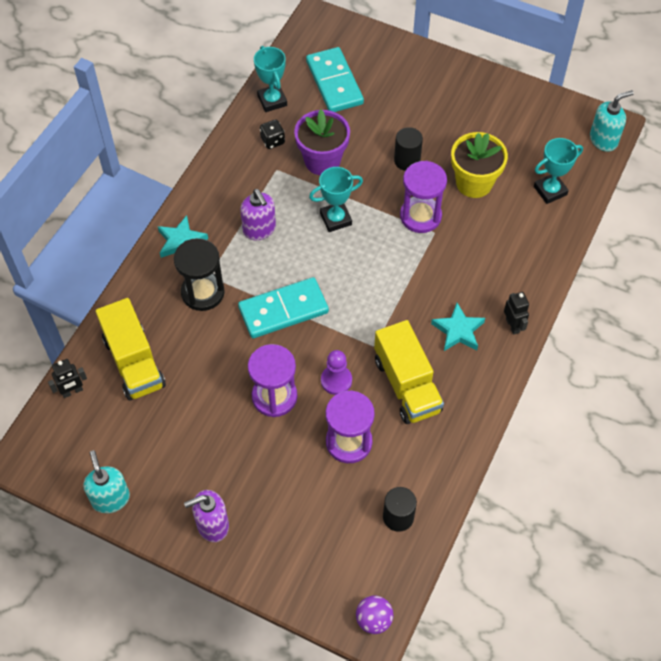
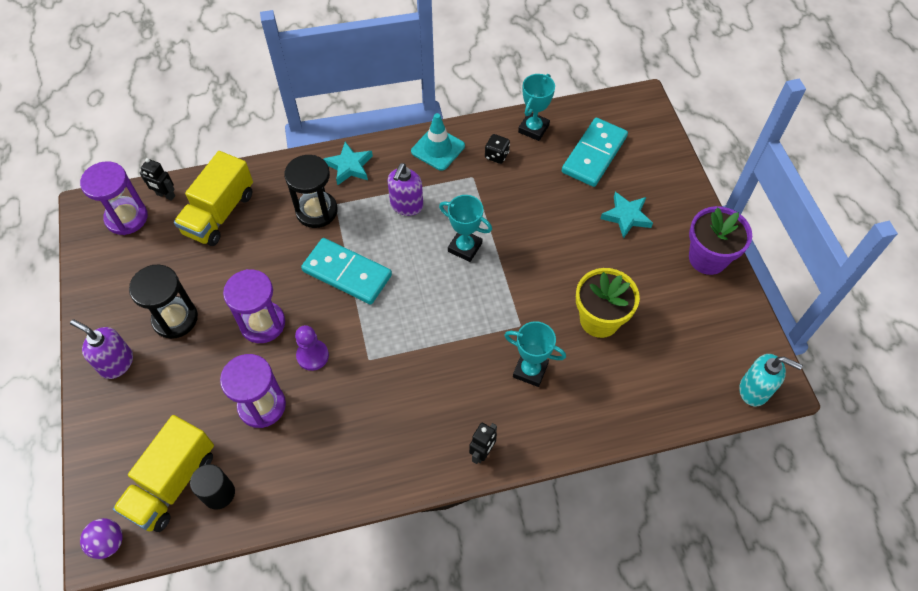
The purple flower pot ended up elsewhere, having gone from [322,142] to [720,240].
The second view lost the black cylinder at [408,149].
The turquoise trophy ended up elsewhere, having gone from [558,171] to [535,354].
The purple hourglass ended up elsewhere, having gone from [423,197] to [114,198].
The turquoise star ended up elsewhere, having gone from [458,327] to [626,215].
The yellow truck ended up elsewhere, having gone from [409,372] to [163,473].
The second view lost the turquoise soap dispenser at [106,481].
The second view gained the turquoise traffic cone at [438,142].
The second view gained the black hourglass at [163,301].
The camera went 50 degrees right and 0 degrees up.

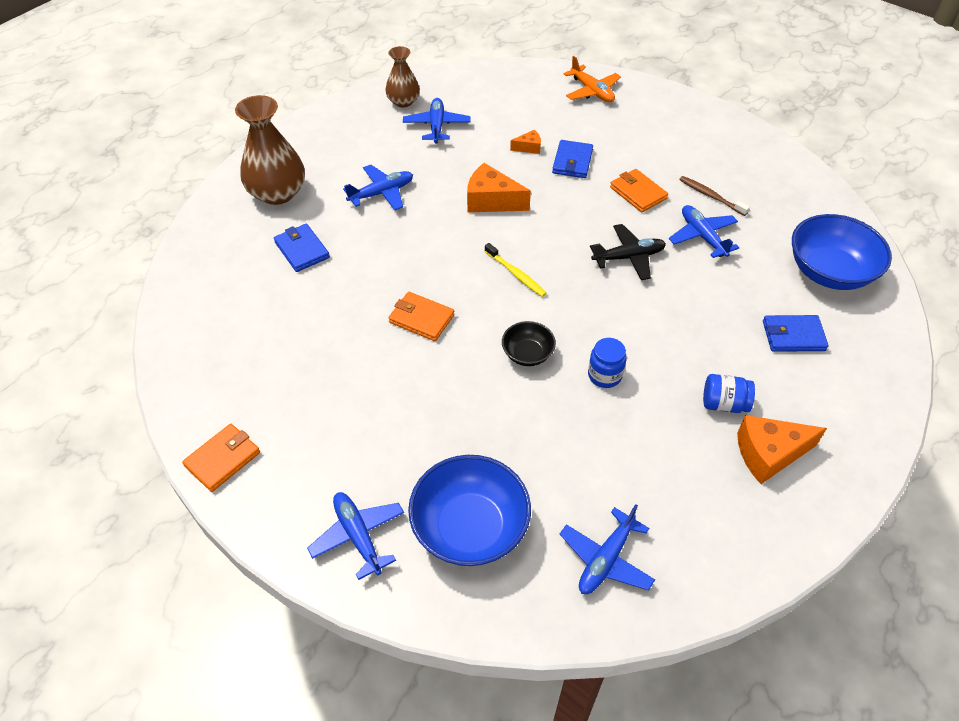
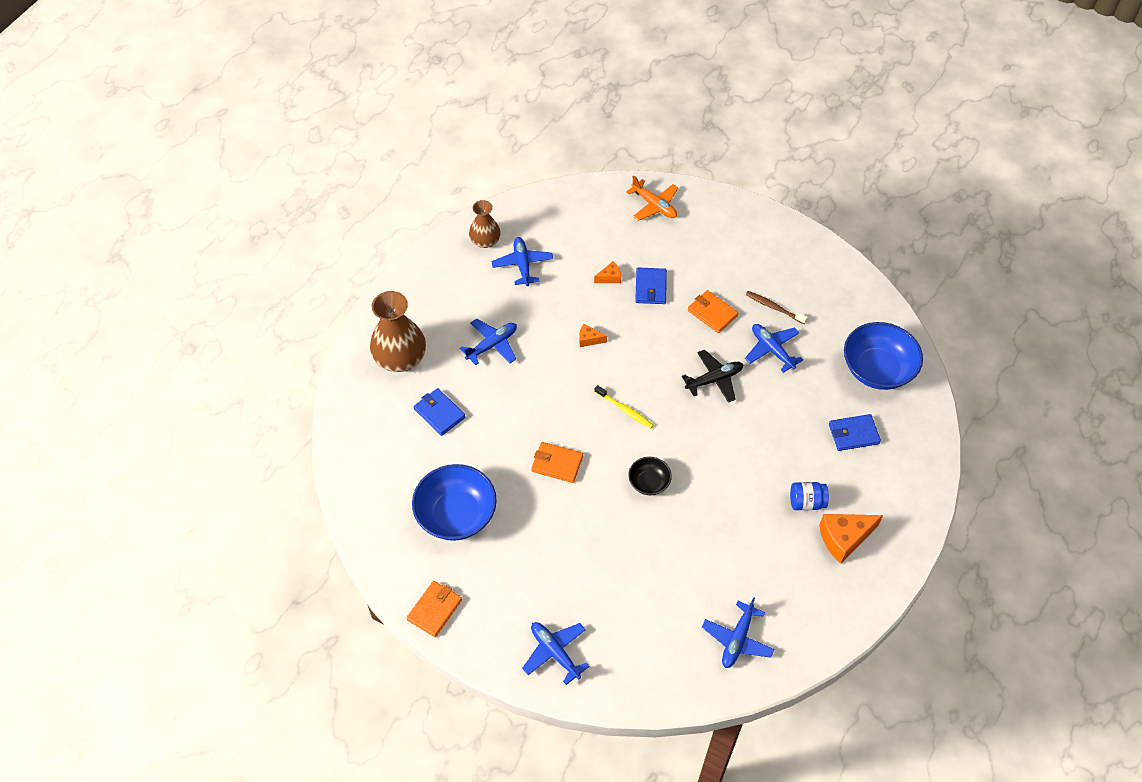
The size of the orange cheese at [499,188] changed by a factor of 0.51.
The second view lost the blue jar at [607,363].
The blue bowl ended up elsewhere, having gone from [469,510] to [454,502].
The camera went 10 degrees left and 5 degrees up.

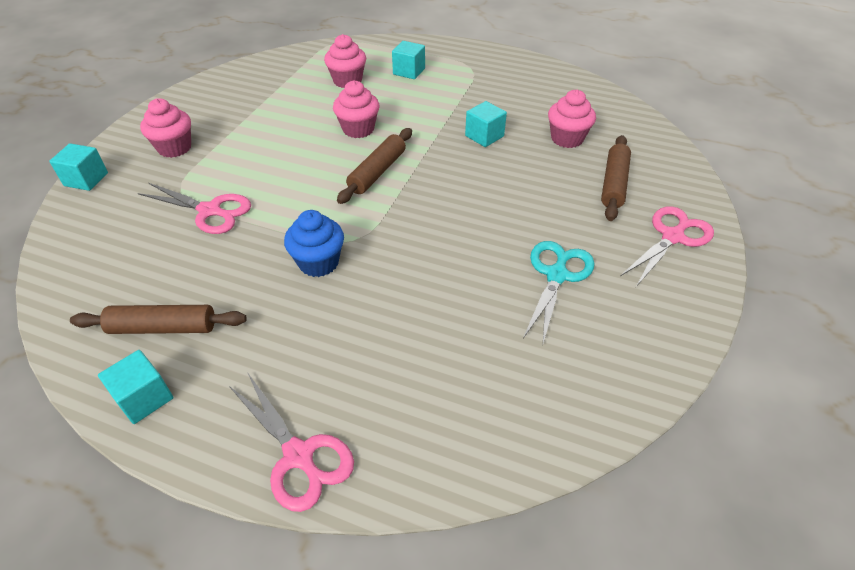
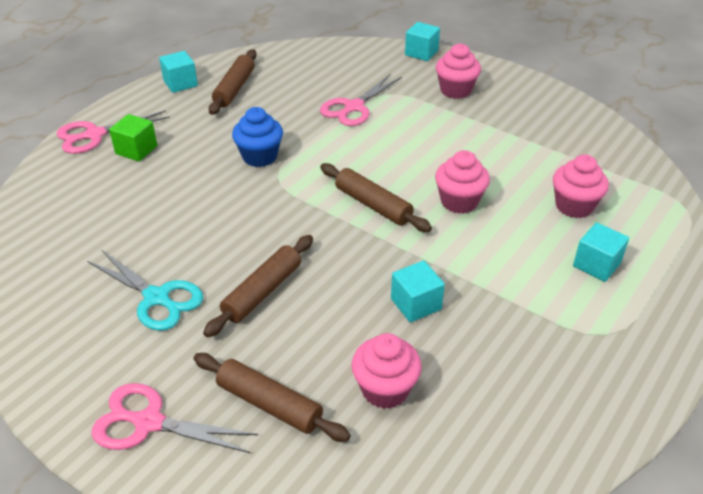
The pink scissors at [667,246] ended up facing another way, 135 degrees clockwise from before.
The second view gained the green cube at [133,138].
The second view gained the brown rolling pin at [258,286].
The camera went 105 degrees right and 5 degrees down.

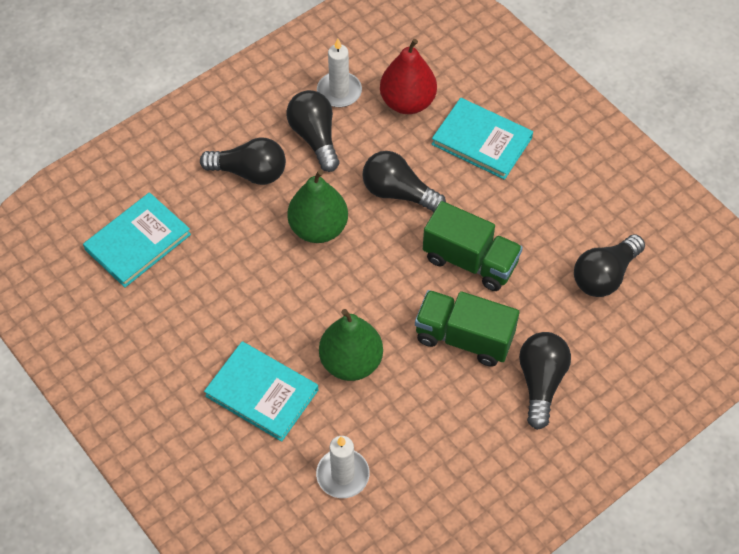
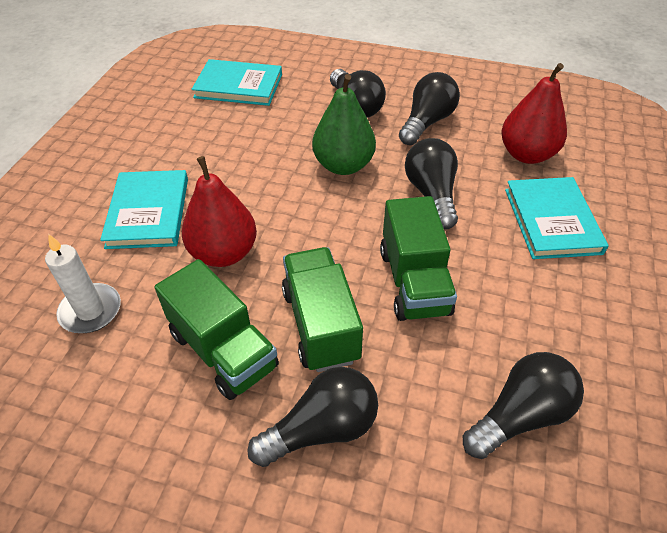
The second view lost the white candle at [339,72].
The black light bulb at [609,265] ended up facing another way, 135 degrees clockwise from before.
What was the green pear at [351,345] turned into the red pear at [219,211].
The second view gained the green truck at [216,329].
The camera went 55 degrees right and 10 degrees down.

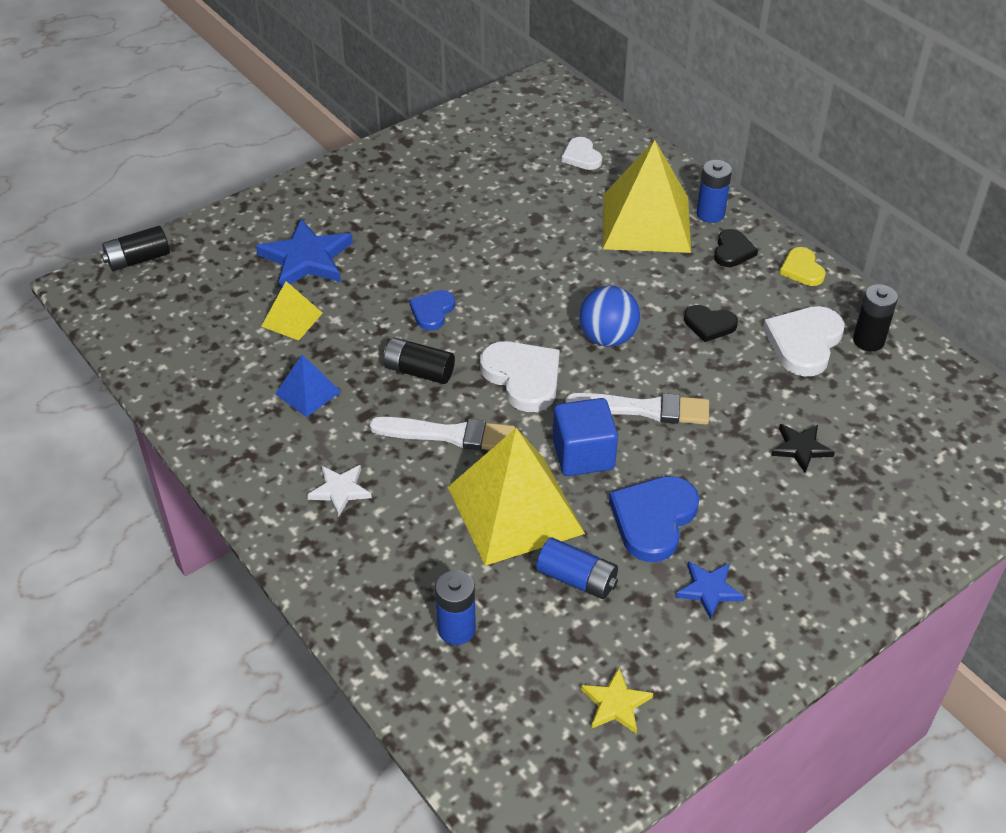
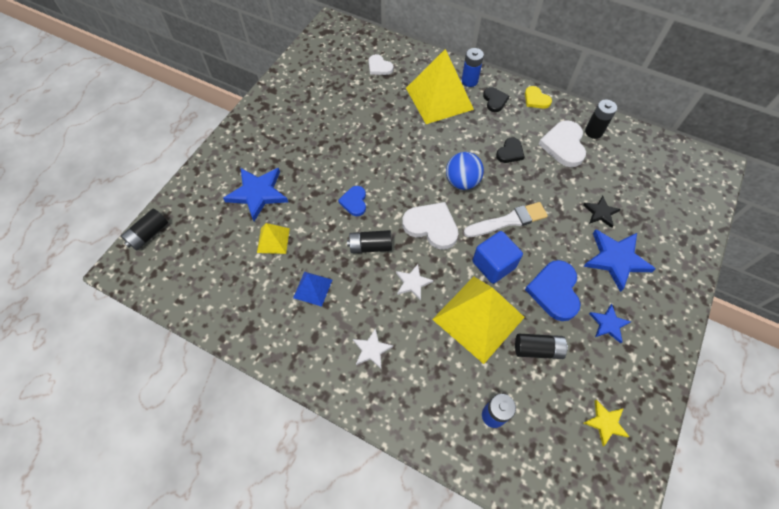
The black heart at [711,323] ended up facing another way, 45 degrees counterclockwise from before.
Where the white brush stood at [442,433], the white star came to stand at [414,282].
What was the blue battery at [577,568] turned into the black battery at [541,346].
The second view gained the blue star at [619,260].
The camera went 25 degrees left and 15 degrees up.

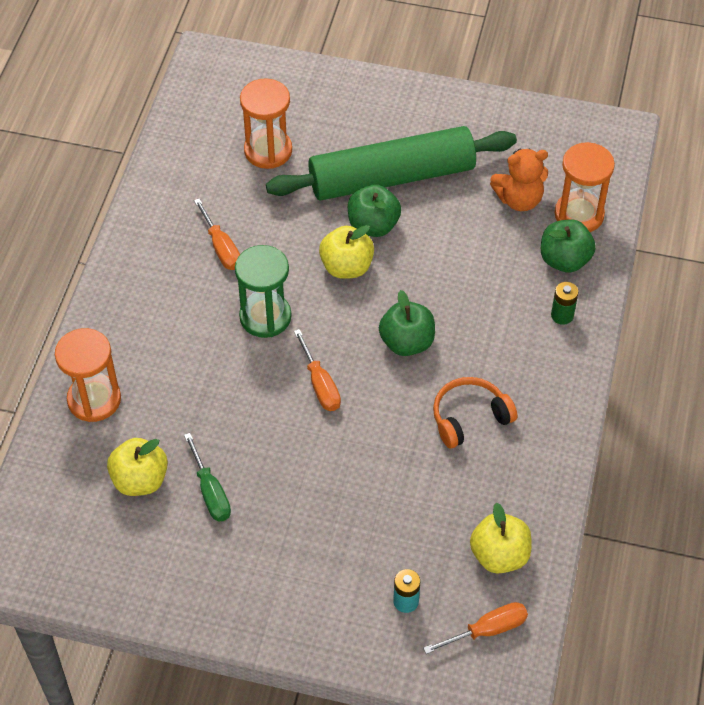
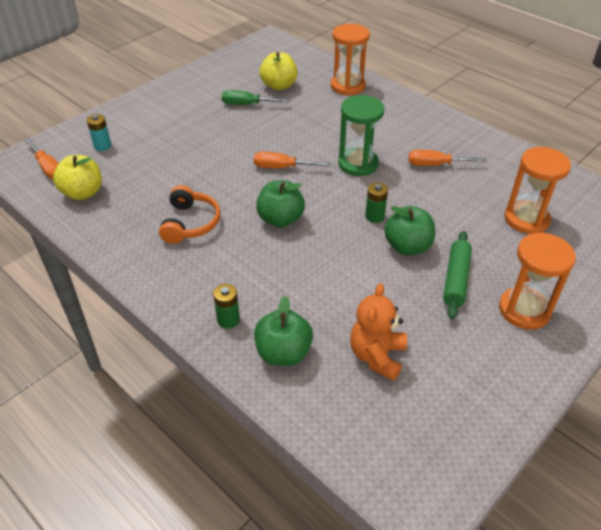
The size of the green rolling pin at [391,163] changed by a factor of 0.47.
The orange hourglass ended up elsewhere, having gone from [584,187] to [537,280].
Where the yellow apple stood at [346,252], the green battery came to stand at [376,203].
The orange screwdriver at [475,628] ended up facing another way, 45 degrees counterclockwise from before.
The camera went 120 degrees right and 10 degrees down.

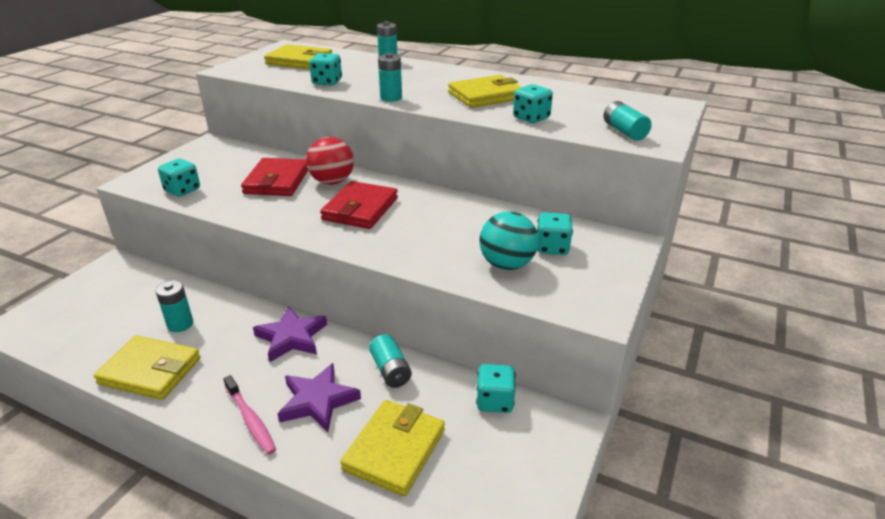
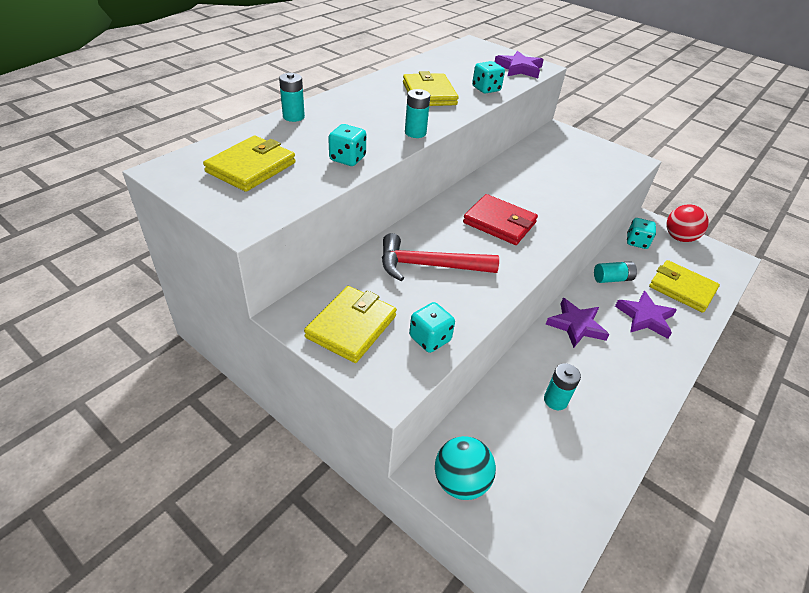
Where the turquoise battery stood at [627,121], the purple star came to stand at [519,64].
The red ball ended up elsewhere, having gone from [330,161] to [688,223].
Where the red wallet stood at [274,177], the red hammer came to stand at [440,257].
The turquoise ball ended up elsewhere, having gone from [508,240] to [465,468].
The second view lost the turquoise dice at [555,233].
The yellow wallet ended up elsewhere, having gone from [147,367] to [350,324].
The second view lost the pink toothbrush at [249,415].
The camera went 80 degrees left and 10 degrees up.

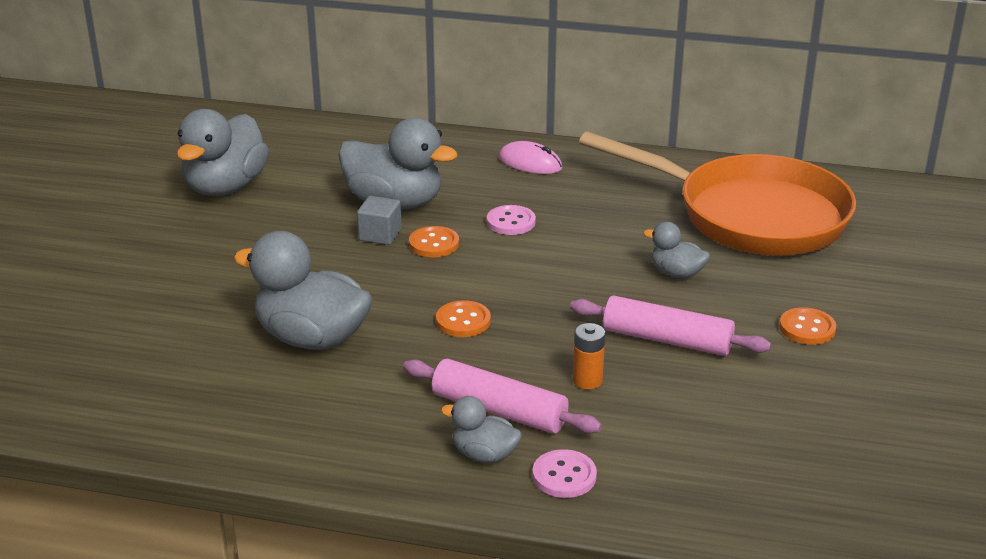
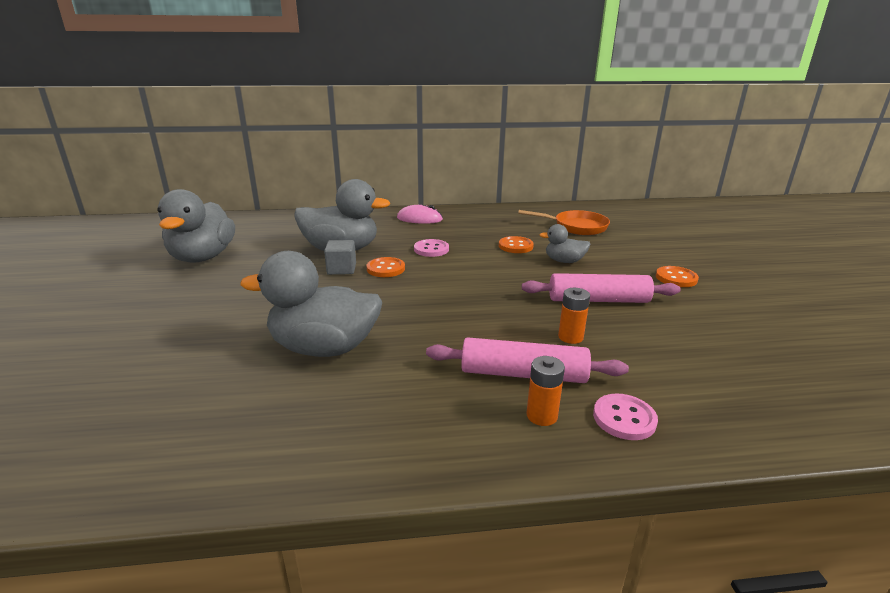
The size of the orange pan at [717,194] changed by a factor of 0.48.
The orange button ended up elsewhere, having gone from [463,318] to [516,244].
Where the grey duck stood at [481,429], the orange battery came to stand at [545,391].
The camera went 20 degrees left and 5 degrees down.

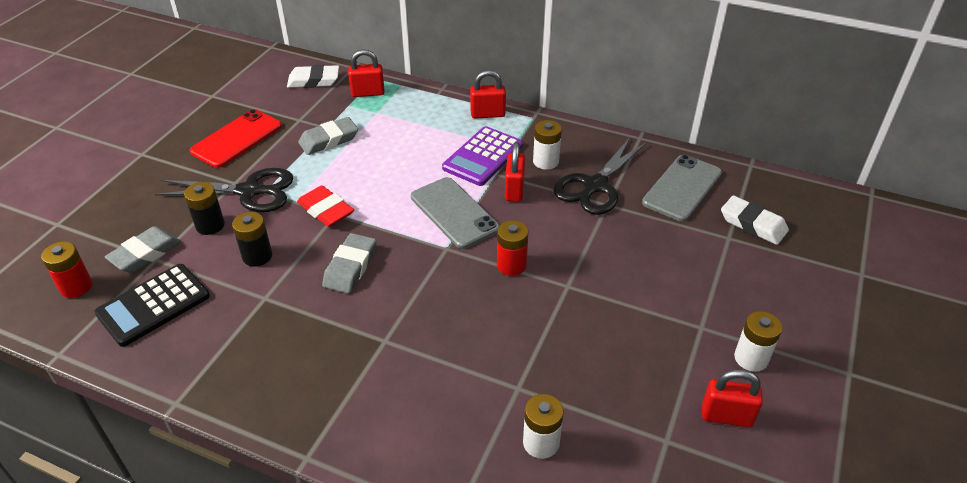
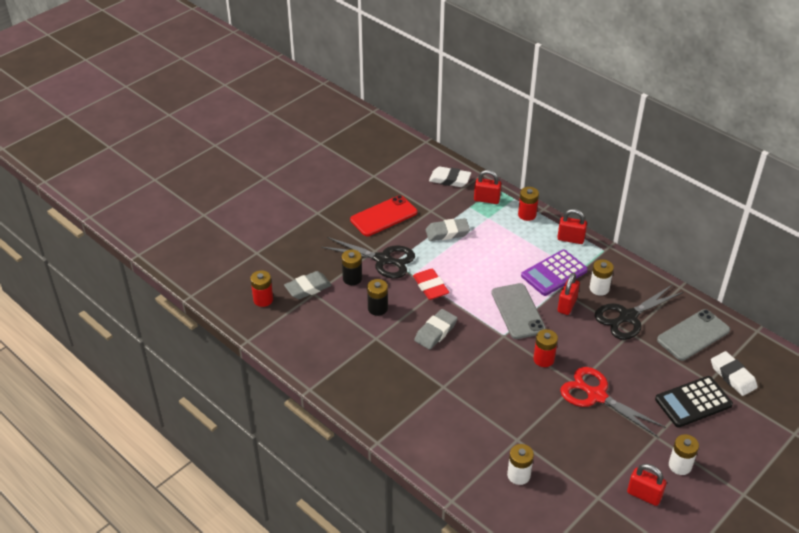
The black calculator ended up elsewhere, having gone from [152,305] to [694,401].
The second view gained the red battery at [528,204].
The second view gained the red scissors at [613,402].
The camera went 20 degrees right and 0 degrees up.

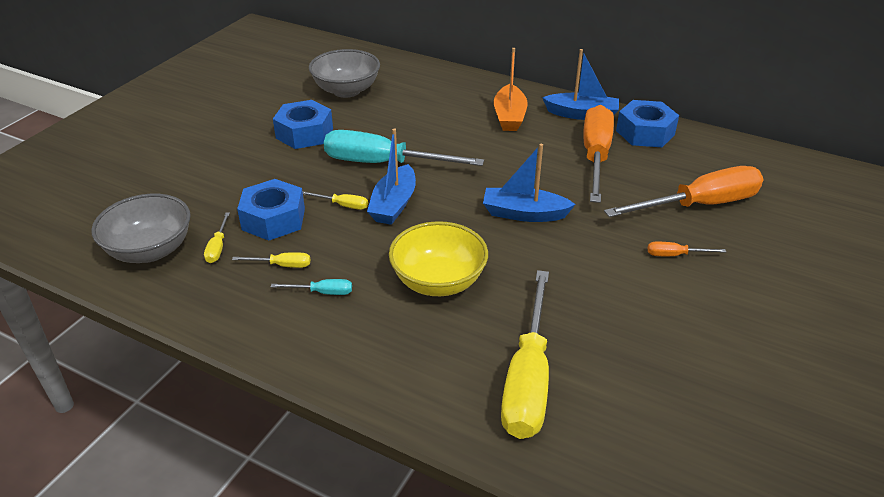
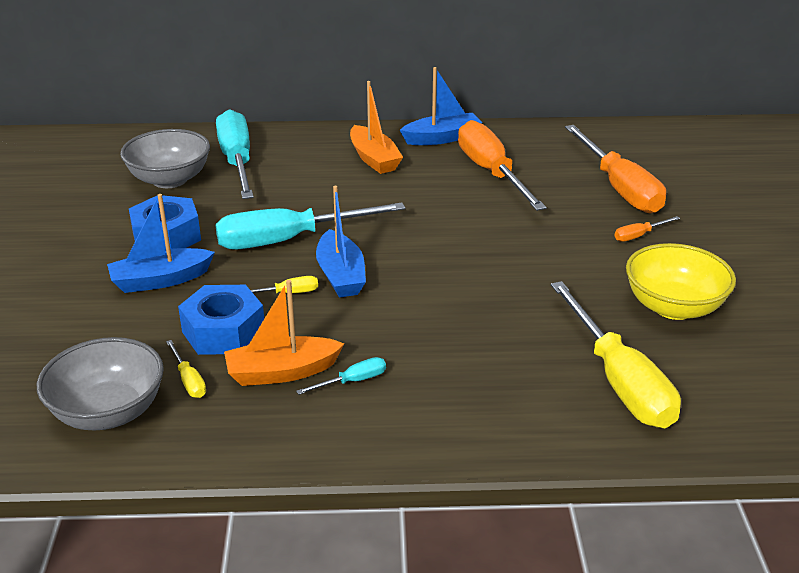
The second view lost the blue nut at [647,123].
The blue boat ended up elsewhere, having gone from [529,183] to [161,243].
The orange screwdriver at [684,191] ended up facing another way, 120 degrees clockwise from before.
The yellow bowl ended up elsewhere, having gone from [438,258] to [681,281].
Where the yellow screwdriver stood at [271,260], the orange boat came to stand at [284,333].
The second view gained the turquoise screwdriver at [235,154].
The camera went 30 degrees left and 5 degrees down.

